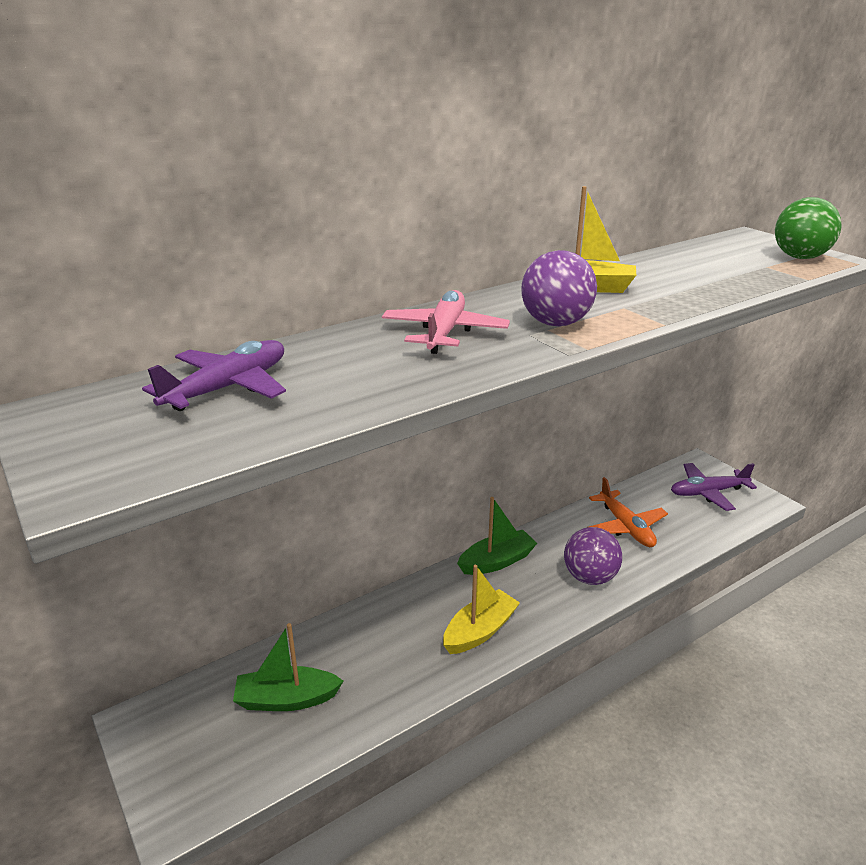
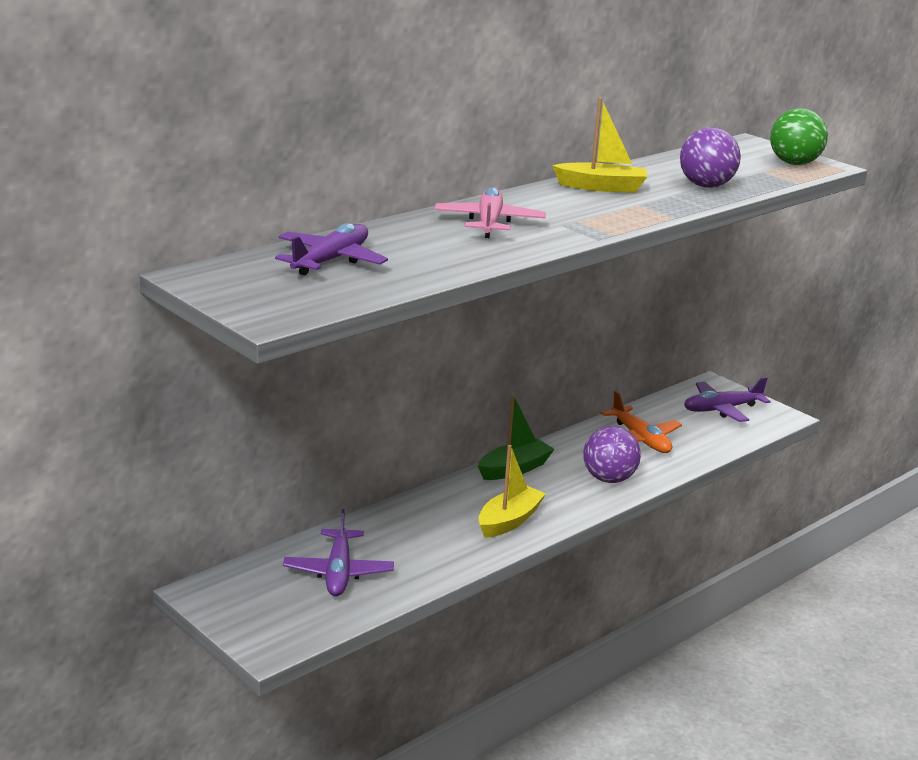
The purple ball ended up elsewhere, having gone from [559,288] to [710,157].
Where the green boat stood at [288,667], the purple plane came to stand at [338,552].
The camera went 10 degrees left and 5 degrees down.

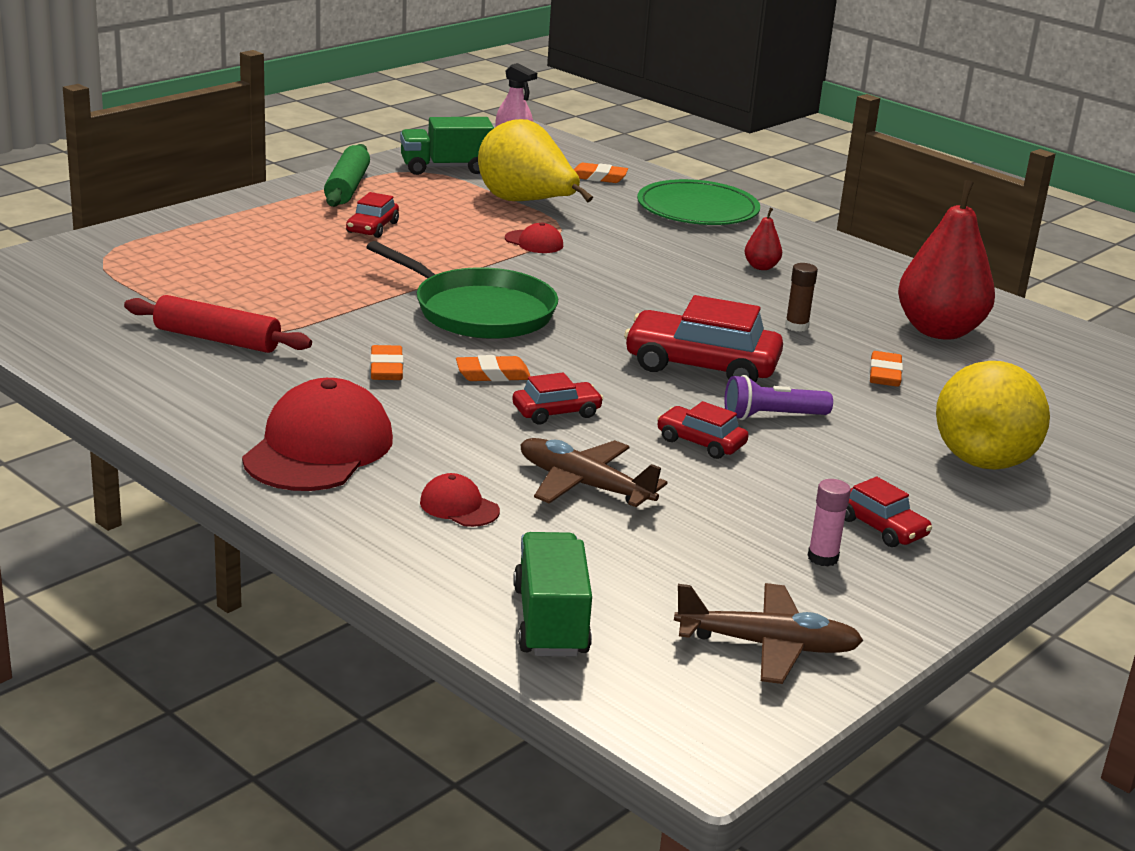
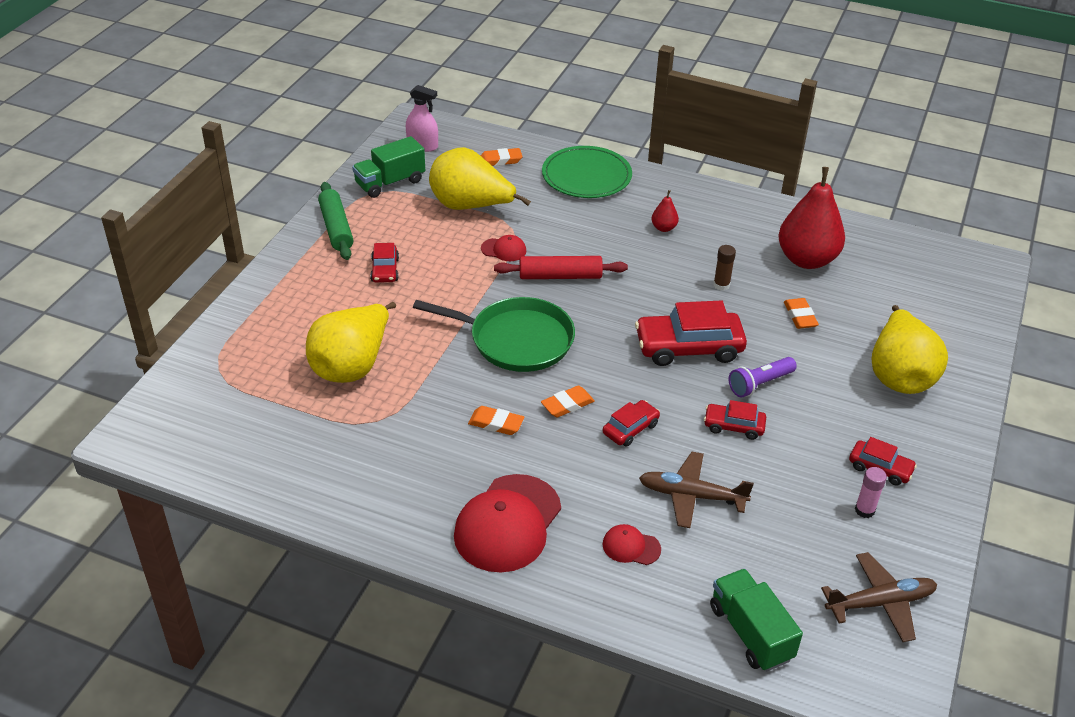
The red rolling pin ended up elsewhere, having gone from [218,324] to [561,267].
The orange eraser at [386,362] ended up facing another way, 45 degrees counterclockwise from before.
The red cap at [317,434] ended up facing another way, 150 degrees counterclockwise from before.
The second view gained the yellow pear at [351,342].
The camera went 20 degrees left and 15 degrees up.

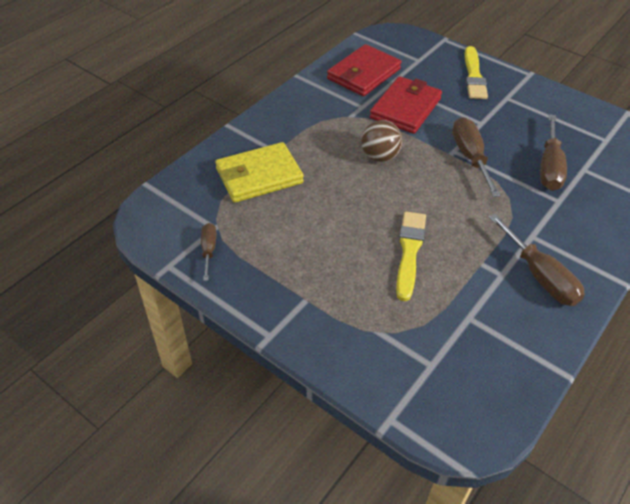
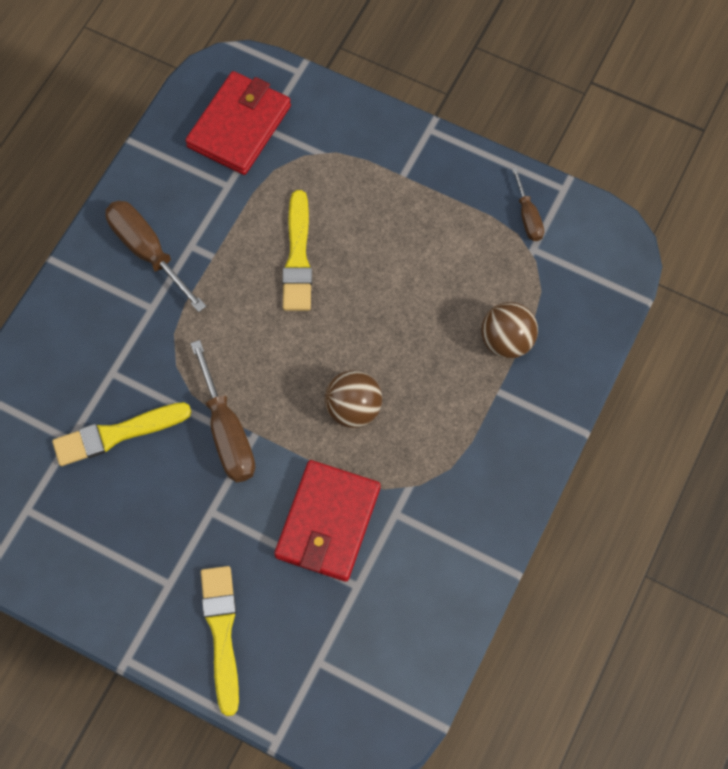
The red wallet ended up elsewhere, having gone from [364,70] to [238,123].
Where the brown screwdriver stood at [553,152], the yellow brush came to stand at [121,434].
Where the yellow wallet stood at [259,172], the brown ball came to stand at [509,330].
The camera went 170 degrees right and 20 degrees up.

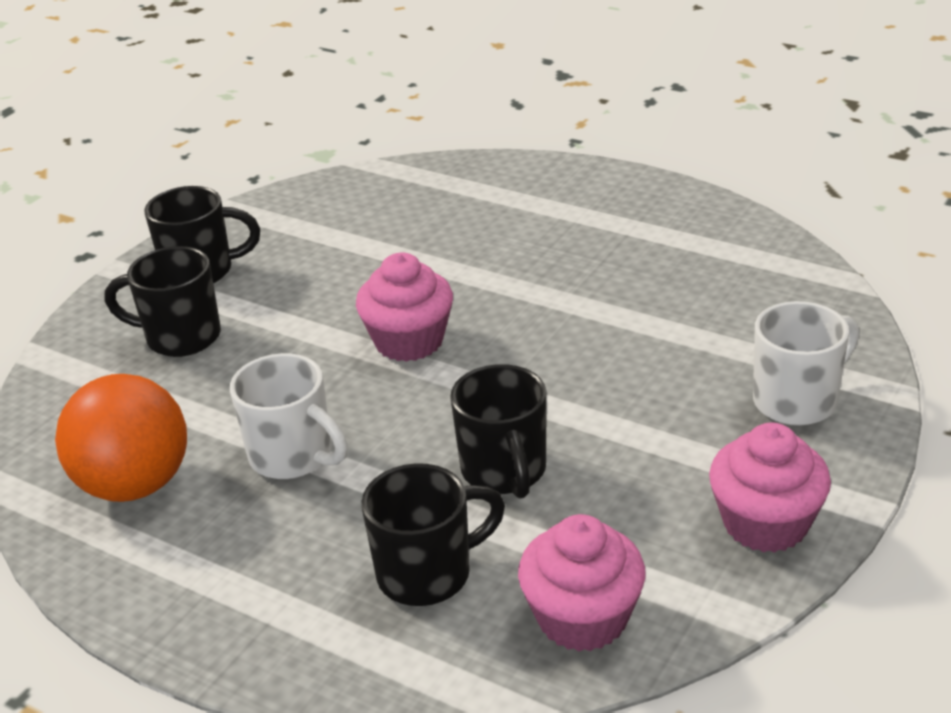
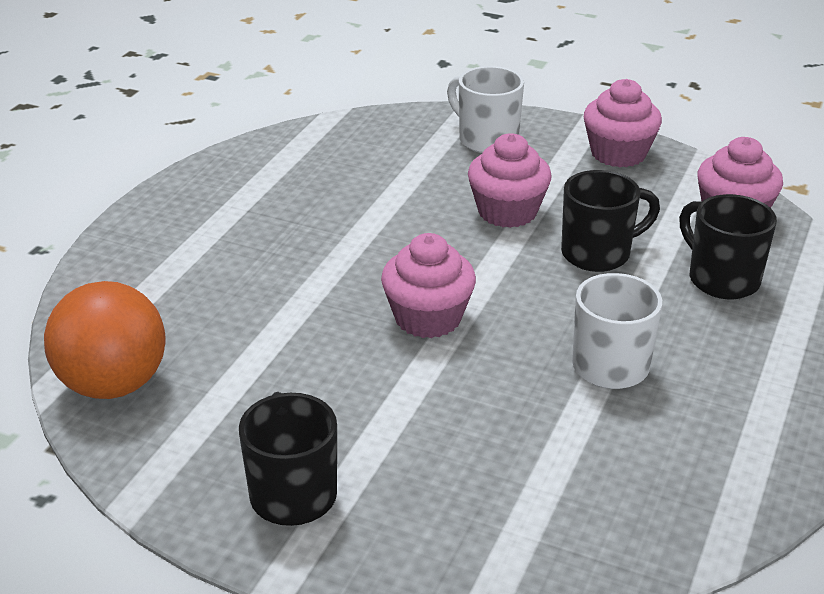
The second view lost the black mug at [162,301].
The orange ball ended up elsewhere, having gone from [121,438] to [105,340].
The second view gained the pink cupcake at [510,180].
The camera went 100 degrees left and 0 degrees up.

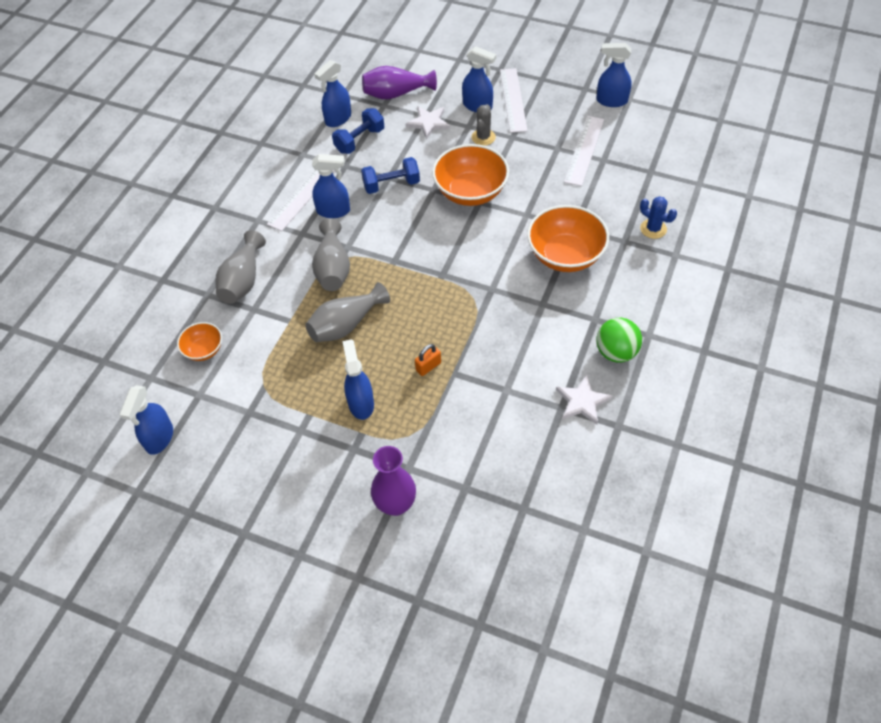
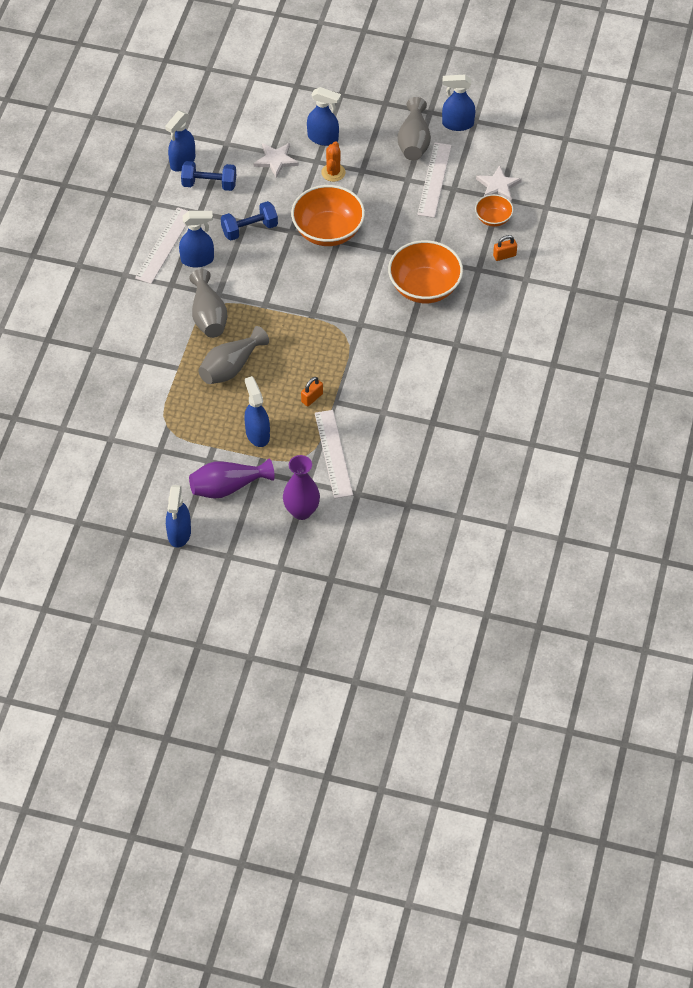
The purple vase ended up elsewhere, having gone from [399,82] to [232,478].
The white ruler ended up elsewhere, having gone from [514,100] to [334,454].
What was the grey cactus at [484,125] turned into the orange cactus at [333,161].
The blue dumbbell at [358,131] ended up facing another way, 60 degrees clockwise from before.
Where the blue cactus stood at [658,217], the orange padlock came to stand at [505,248].
The grey vase ended up elsewhere, having gone from [240,267] to [414,128].
The second view lost the green ball at [619,340].
The orange bowl ended up elsewhere, having gone from [199,341] to [494,210].
The white star ended up elsewhere, having gone from [584,400] to [499,183].
The blue spray bottle ended up elsewhere, having gone from [146,420] to [178,516].
The camera went 10 degrees left and 0 degrees up.

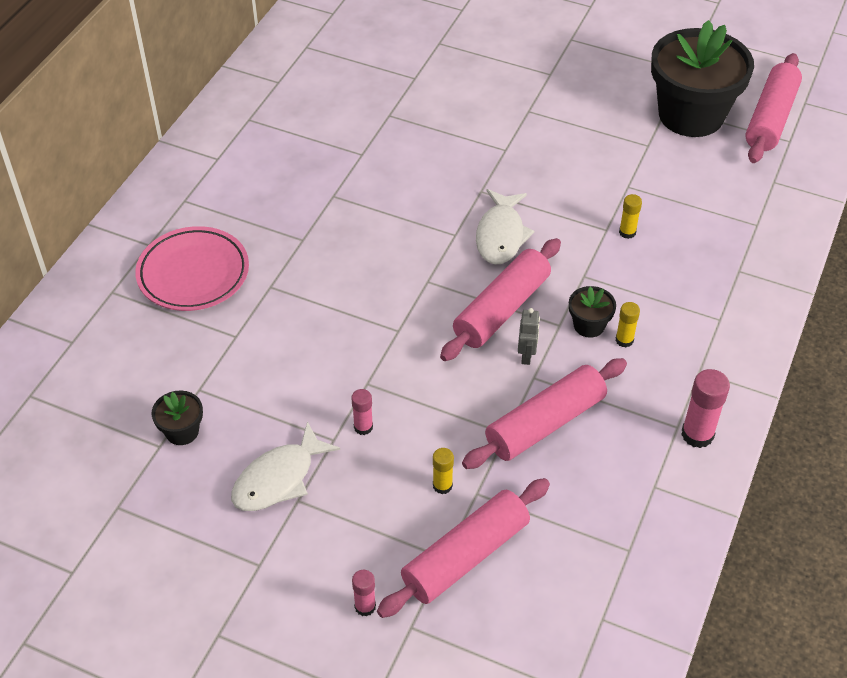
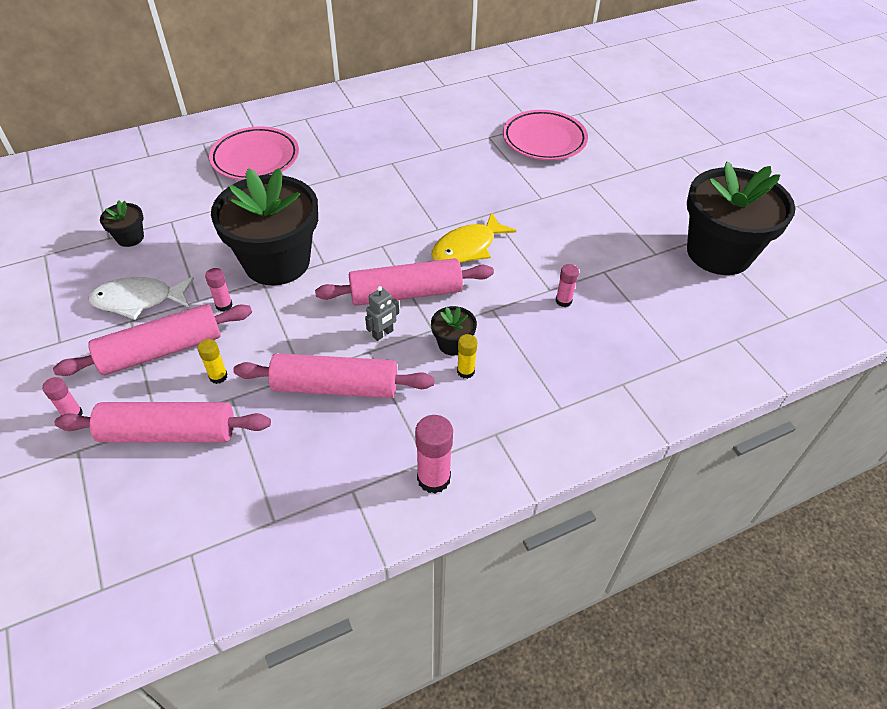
The pink rolling pin ended up elsewhere, having gone from [773,108] to [152,340].
What was the white fish at [505,227] turned into the yellow fish at [474,237].
What was the yellow glue stick at [630,216] turned into the pink glue stick at [567,285].
The second view gained the pink plate at [545,135].
The second view gained the black flower pot at [264,226].
The camera went 40 degrees right and 0 degrees up.

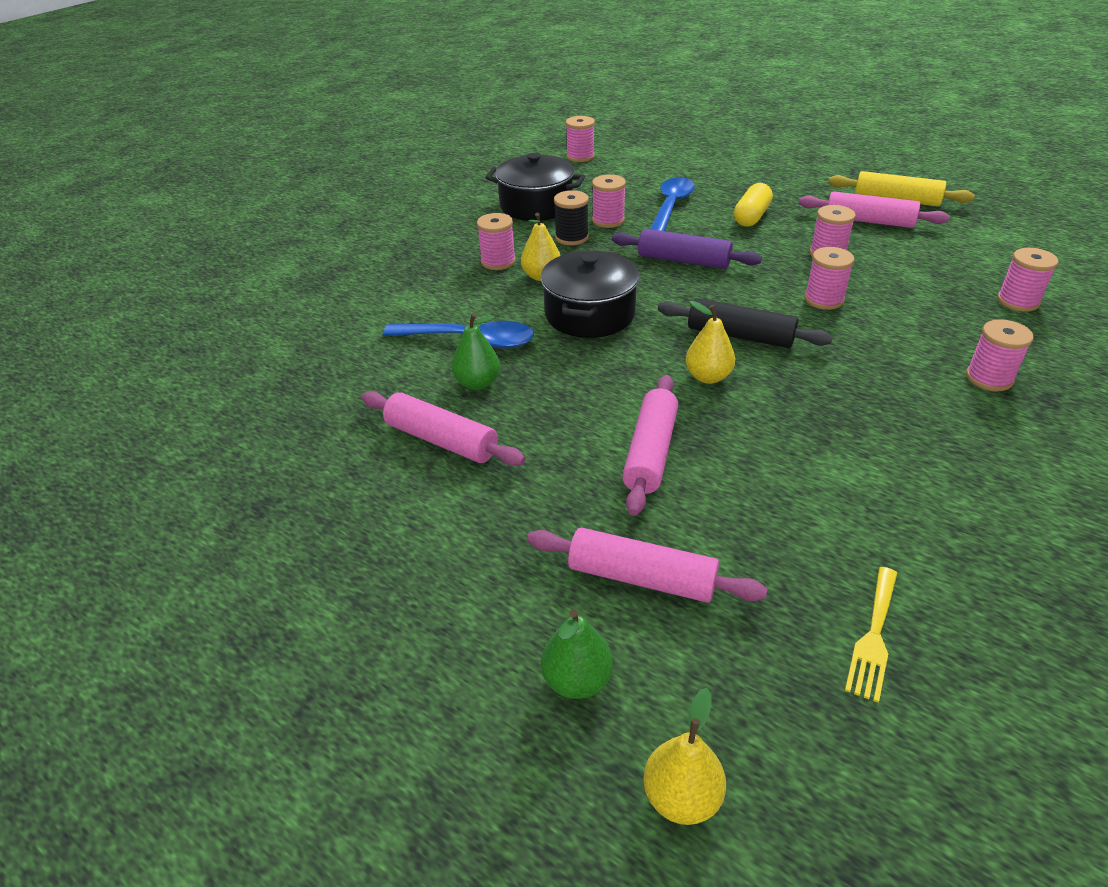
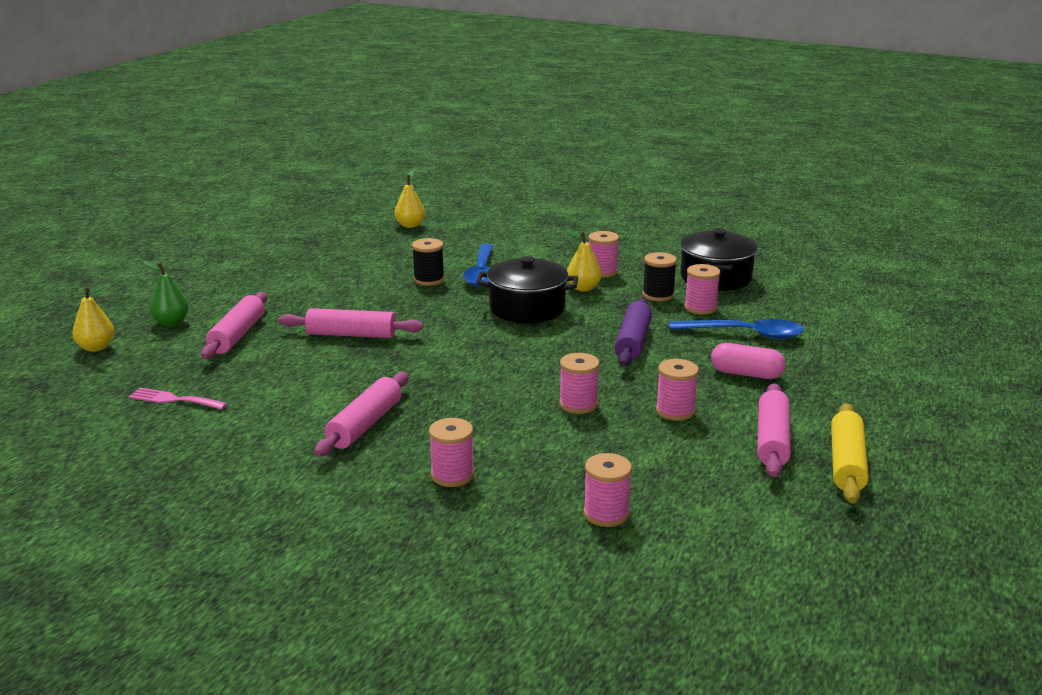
The second view lost the pink spool at [580,139].
What was the yellow capsule at [753,205] turned into the pink capsule at [748,361].
The second view lost the black rolling pin at [745,323].
The yellow pear ended up elsewhere, having gone from [710,342] to [410,199].
Where the green pear stood at [475,351], the black spool came to stand at [428,262].
The pink rolling pin ended up elsewhere, having gone from [443,428] to [361,414].
What was the yellow fork at [871,635] turned into the pink fork at [178,399].
The camera went 80 degrees right and 15 degrees down.

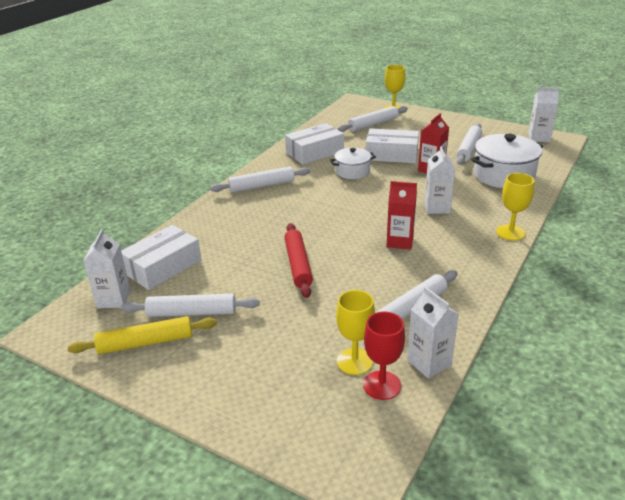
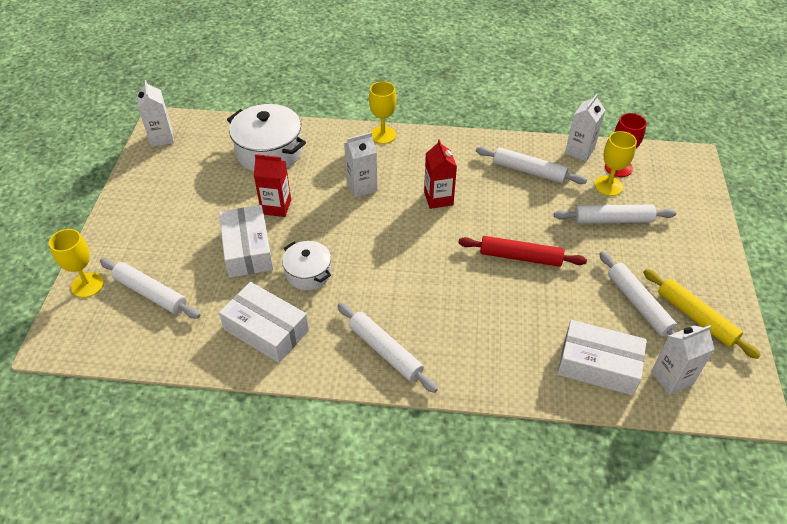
The white rolling pin ended up elsewhere, having gone from [469,144] to [615,214].
The red rolling pin at [298,260] ended up facing another way, 45 degrees clockwise from before.
The camera went 115 degrees left and 15 degrees up.

